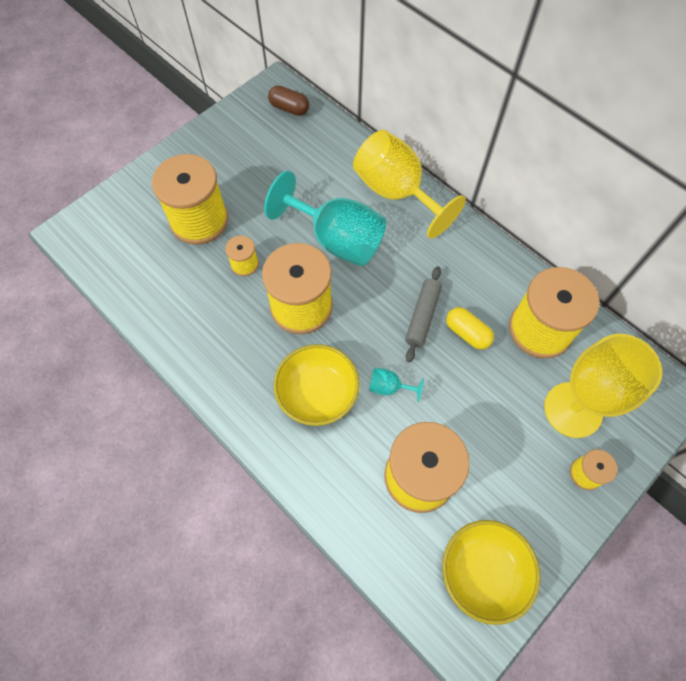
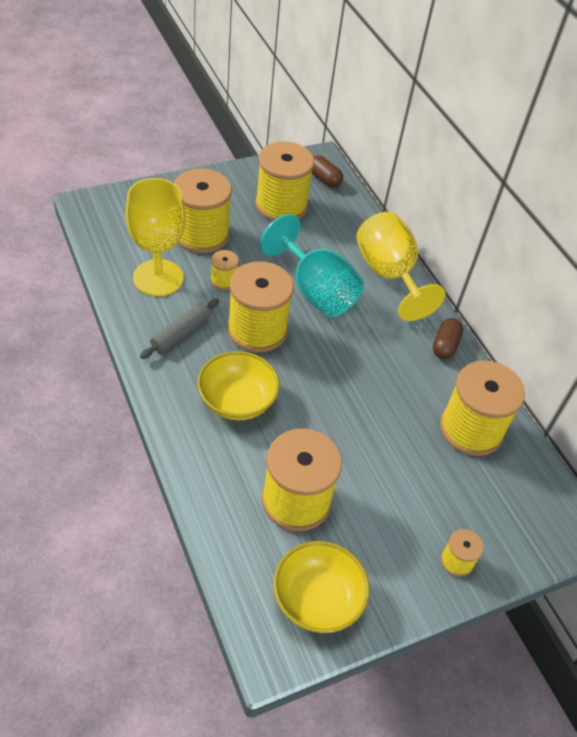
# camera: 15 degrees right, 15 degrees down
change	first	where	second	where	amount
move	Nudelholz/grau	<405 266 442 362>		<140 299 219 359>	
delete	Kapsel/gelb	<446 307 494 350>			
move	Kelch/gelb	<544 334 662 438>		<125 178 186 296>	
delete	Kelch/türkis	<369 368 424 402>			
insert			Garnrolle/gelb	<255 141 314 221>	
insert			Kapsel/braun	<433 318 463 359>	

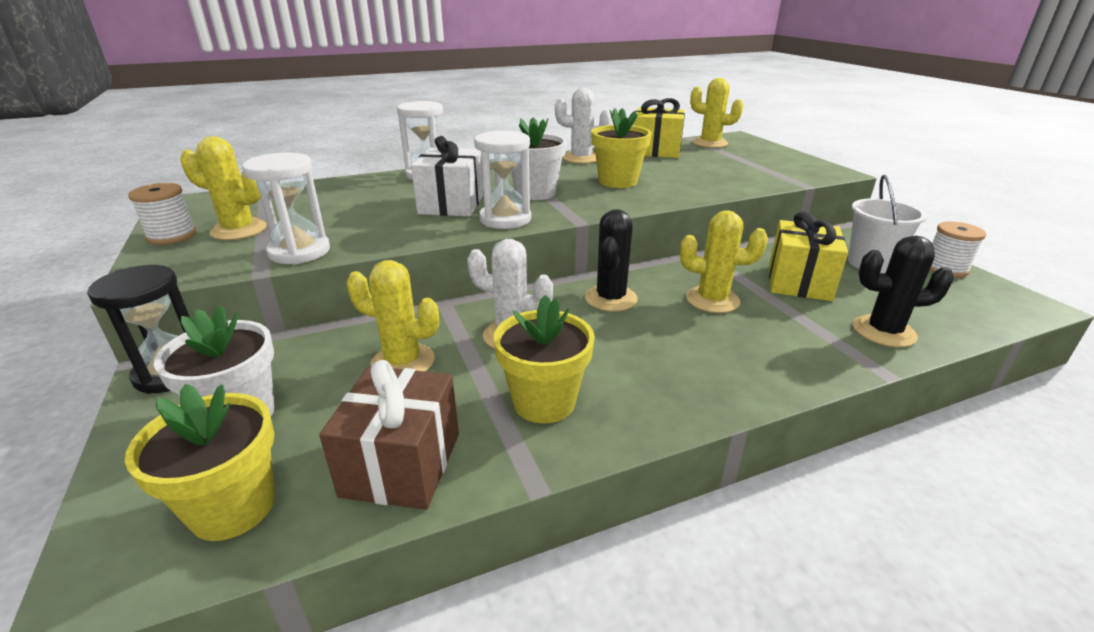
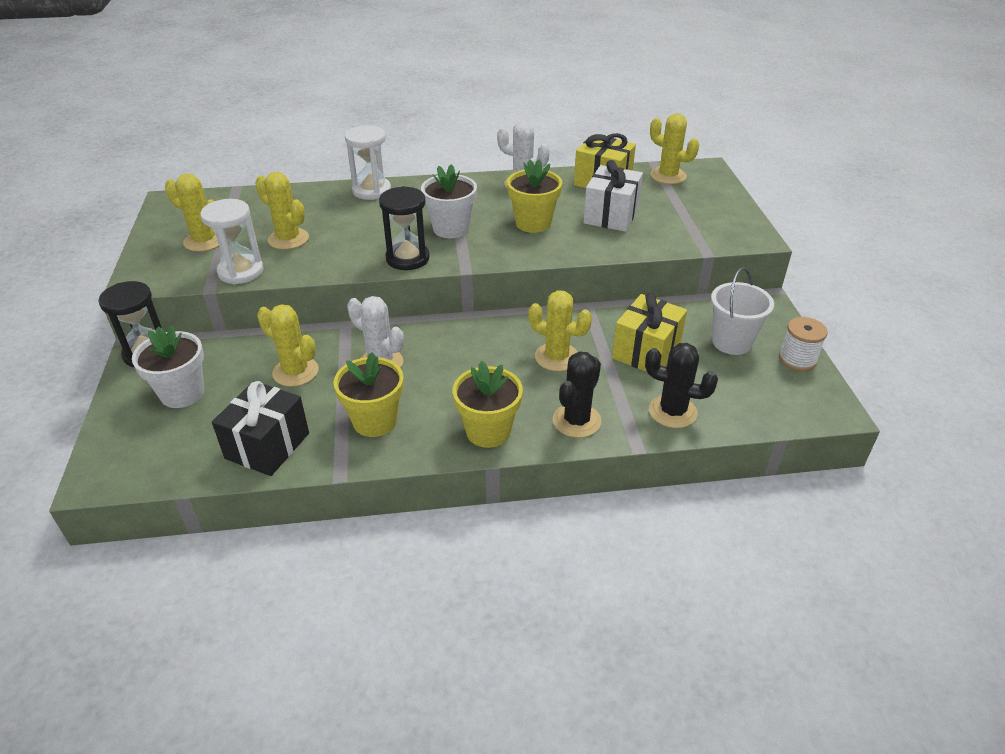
# camera: 15 degrees right, 10 degrees up
change	first	where	second	where	amount
recolor	Sanduhr/weiß	<474 130 531 229>	Sanduhr/schwarz	<379 186 430 270>	
move	Geschenk/weiß	<411 136 483 216>		<583 160 643 232>	
delete	Garnrolle/weiß	<128 183 197 245>			
move	Kaktus/schwarz	<585 209 637 312>		<553 351 601 438>	
recolor	Geschenk/braun	<319 360 459 510>	Geschenk/schwarz	<212 381 309 476>	
move	Blumentopf/gelb	<125 384 275 541>		<453 361 523 448>	
insert			Kaktus/gelb	<255 172 309 250>	

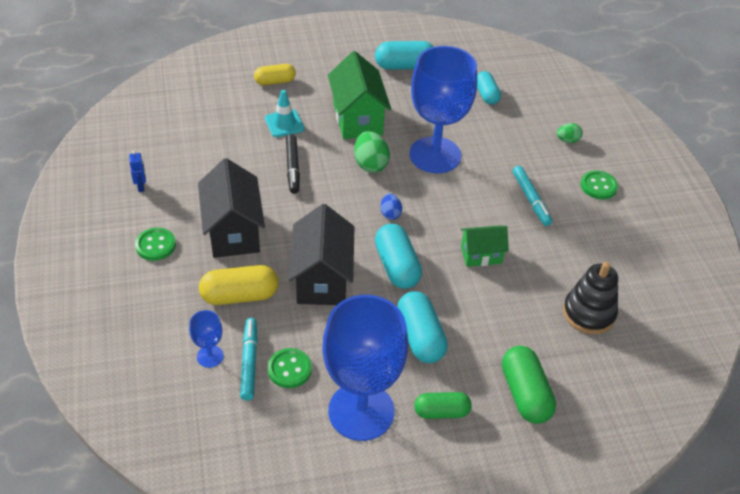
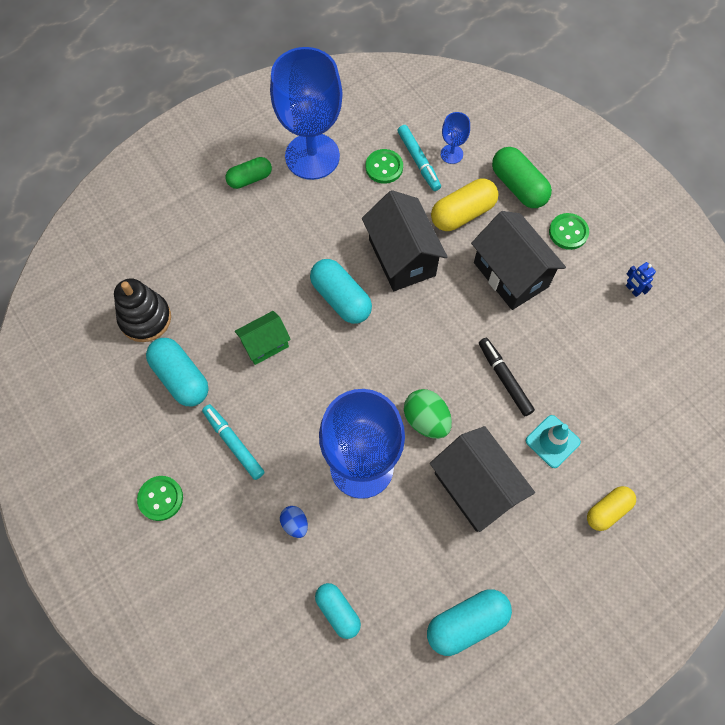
# camera: 160 degrees right, 20 degrees up
change	first	where	second	where	amount
recolor	Haus/grün	<328 51 391 139>	Haus/schwarz	<430 426 535 532>	
delete	Ei/grün	<557 123 583 143>			
move	Ei/blau	<381 194 402 220>		<280 506 308 538>	
move	Kapsel/türkis	<397 291 448 363>		<146 338 209 406>	
move	Kapsel/grün	<502 346 556 424>		<492 147 552 208>	

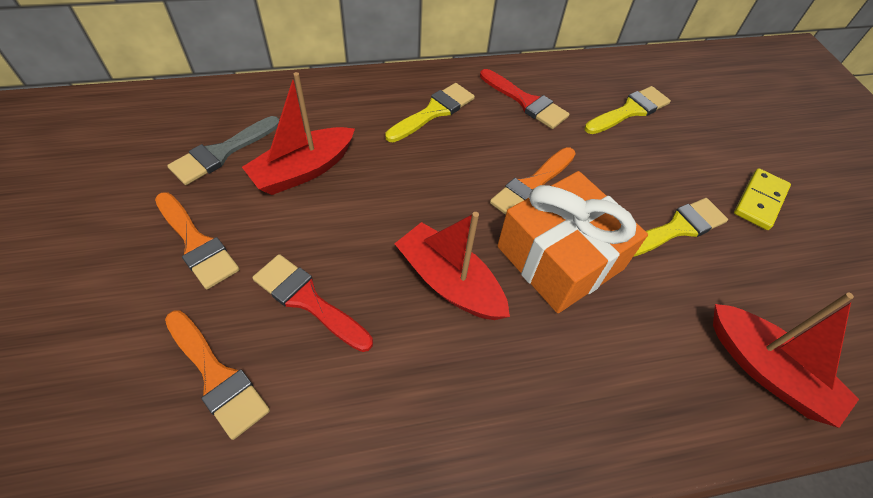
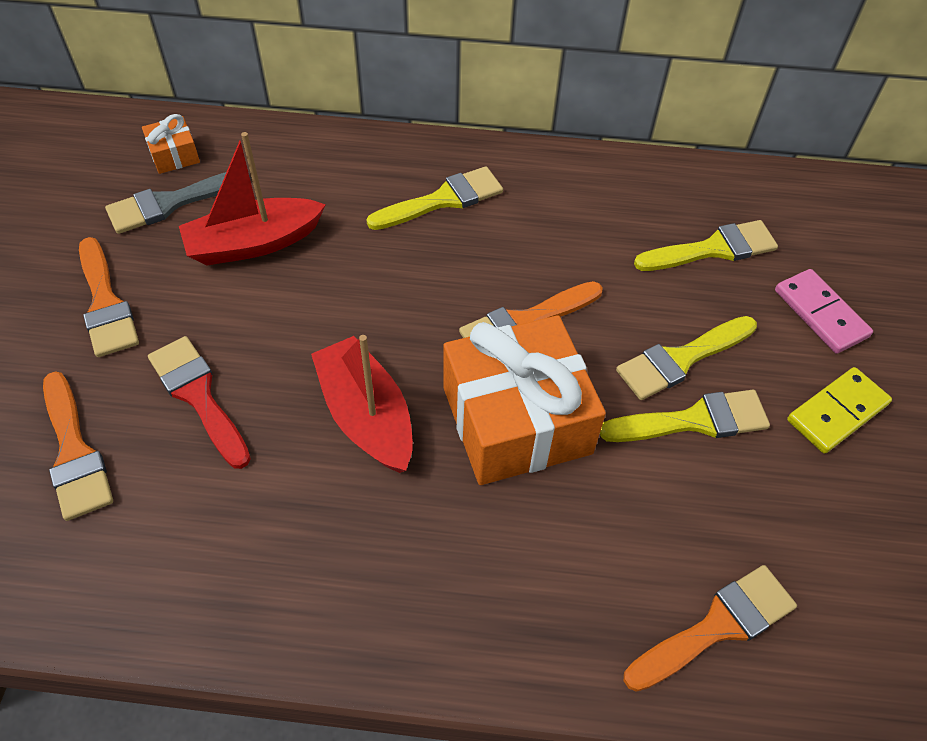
# camera: 20 degrees right, 0 degrees up
change	first	where	second	where	amount
delete	Pinsel/rot	<480 69 569 129>			
replace	Boot/rot	<713 292 859 428>	Pinsel/orange	<624 565 797 692>	
insert			Geschenk/orange	<142 114 200 174>	
insert			Dominostein/rosa	<775 269 873 354>	
insert			Pinsel/gelb	<616 316 757 400>	

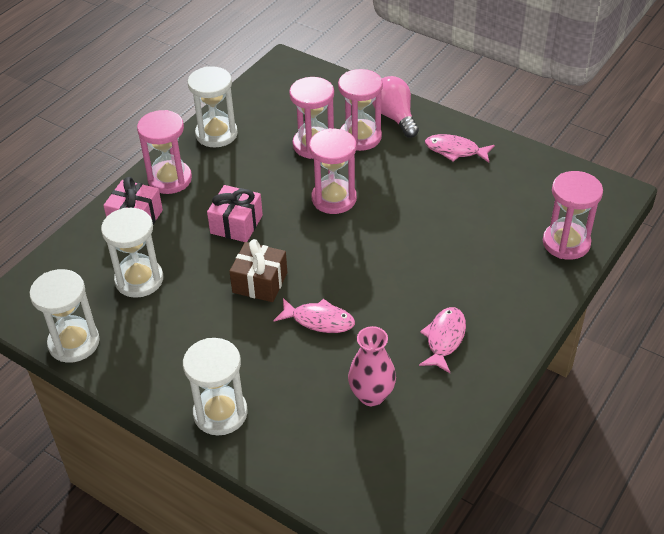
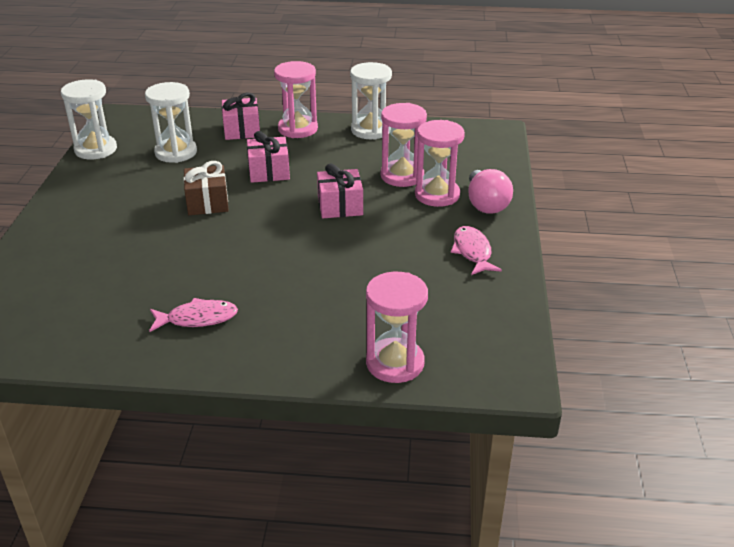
# camera: 60 degrees right, 10 degrees down
change	first	where	second	where	amount
rotate	Glühbirne/rosa	<372 76 419 138>		<468 169 513 214>	135 degrees clockwise
replace	Sanduhr/rosa	<309 128 357 214>	Geschenk/rosa	<317 163 363 218>	
delete	Fisch/rosa	<274 298 355 333>			
delete	Vase/rosa	<348 326 396 406>			
delete	Sanduhr/weiß	<183 338 248 435>			

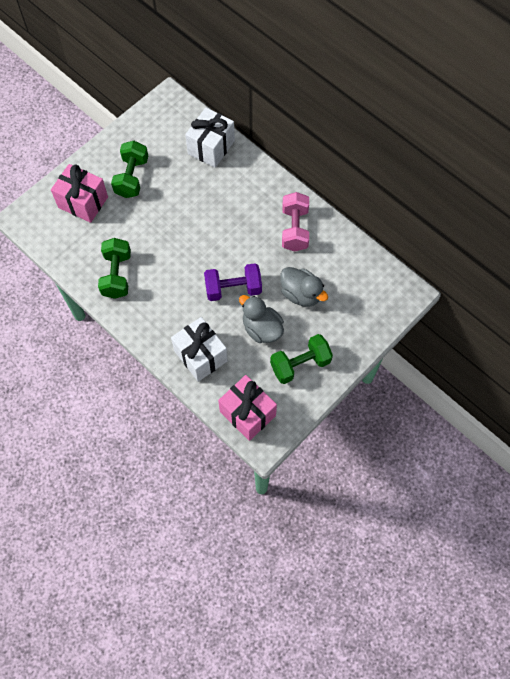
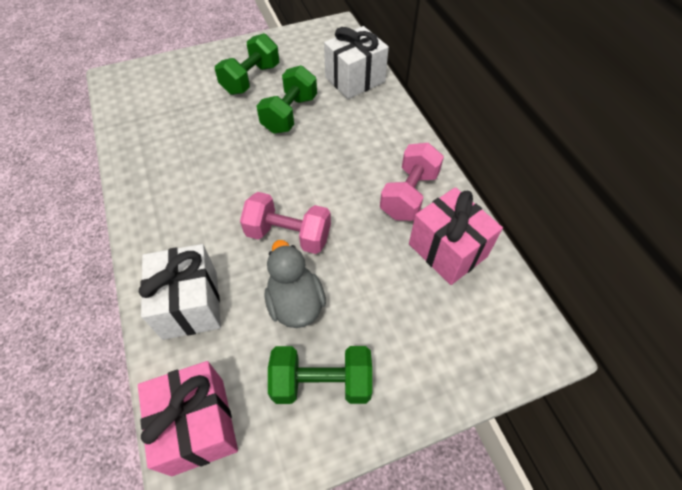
# camera: 25 degrees right, 10 degrees down
change	first	where	second	where	amount
move	Geschenk/rosa	<51 164 108 223>		<409 187 503 285>	
move	Hantel/grün	<98 238 131 299>		<257 65 317 134>	
recolor	Hantel/lila	<204 263 262 301>	Hantel/rosa	<240 192 331 254>	
delete	Ente/grau	<280 267 328 307>			

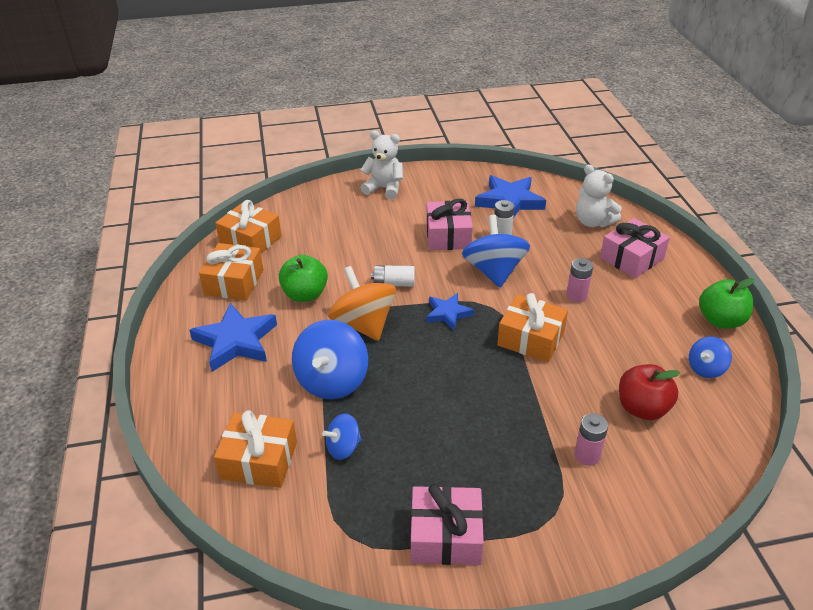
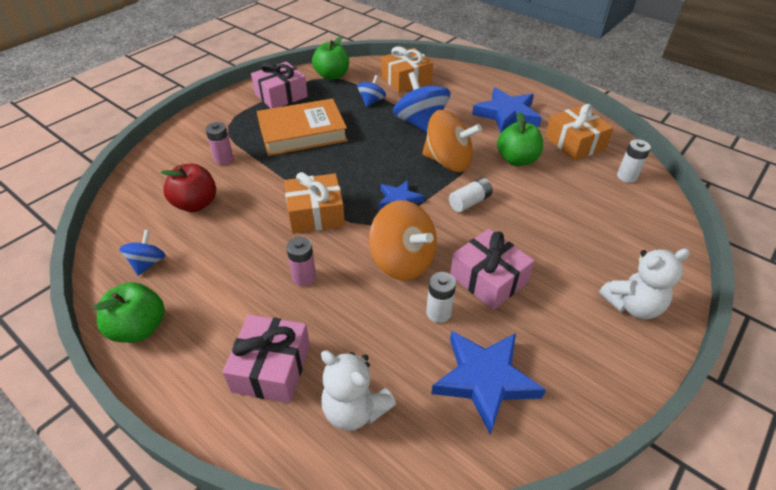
# camera: 140 degrees right, 5 degrees up
change	first	where	second	where	amount
rotate	Teddybär/weiß	<576 165 622 228>		<321 350 396 431>	150 degrees counterclockwise
replace	Geschenk/orange	<215 200 282 253>	Batterie/weiß	<617 139 651 183>	
recolor	Kreisel/blau	<462 215 530 288>	Kreisel/orange	<369 200 437 281>	
insert			Apfel/grün	<312 36 349 80>	
insert			Buch/orange	<257 98 348 156>	

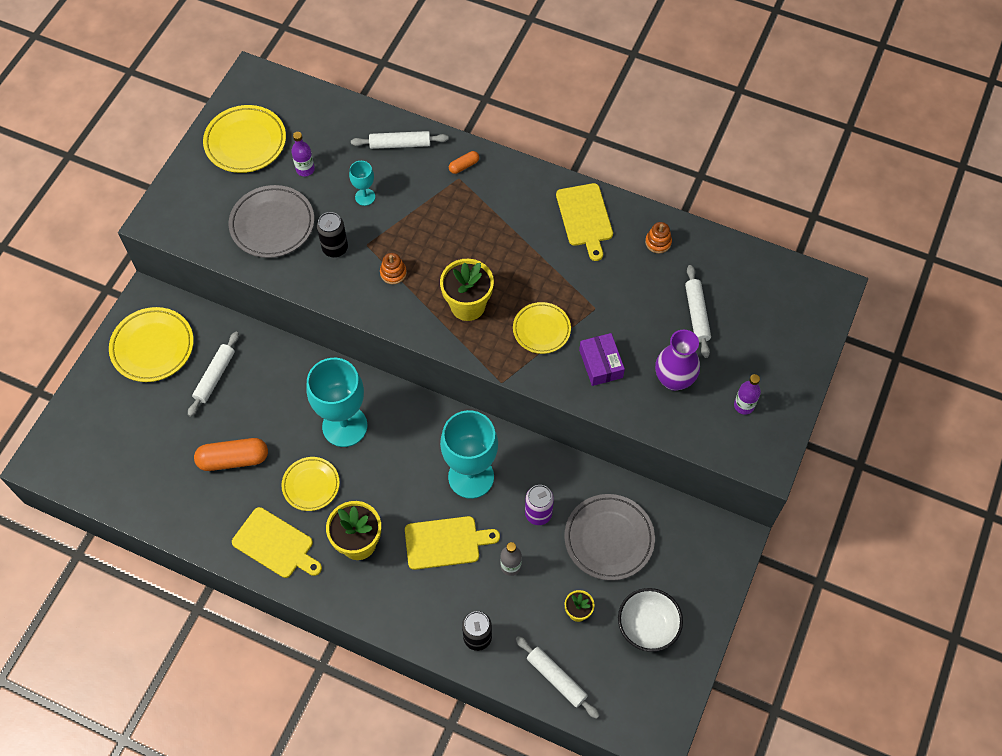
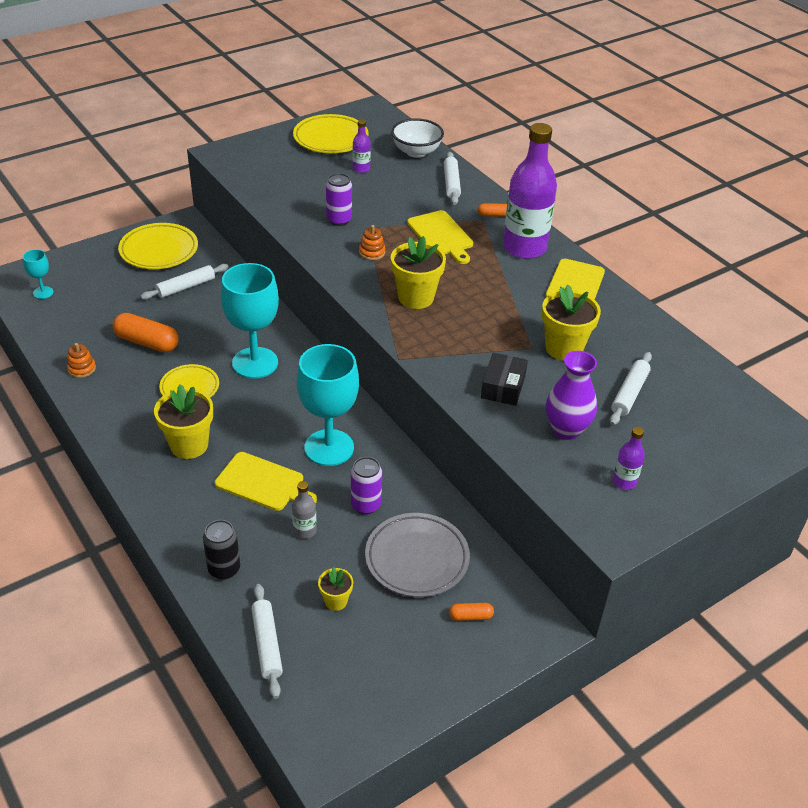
# camera: 30 degrees right, 20 degrees down
change	first	where	second	where	amount
rotate	Nudelholz/weiß	<351 131 449 149>		<444 152 461 205>	60 degrees clockwise
move	Kelch/türkis	<349 161 375 206>		<23 249 53 299>	
delete	Teller/grau	<229 185 314 258>			
recolor	Dose/schwarz	<317 212 348 258>	Dose/lila	<326 173 352 226>	
move	Stapelspielzeug/orange	<645 222 672 253>		<67 343 96 378>	
delete	Teller/gelb	<513 302 571 354>			
recolor	Schachtel/lila	<579 333 625 386>	Schachtel/schwarz	<481 353 528 406>	
move	Schneidebrett/gelb	<232 507 322 578>		<407 210 473 264>	
move	Schüssel/weiß	<618 588 683 652>		<391 118 444 158>	
insert			Flasche/lila	<503 123 557 259>	
insert			Blumentopf/gelb	<542 285 601 361>	
insert			Kapsel/orange	<449 603 494 621>	

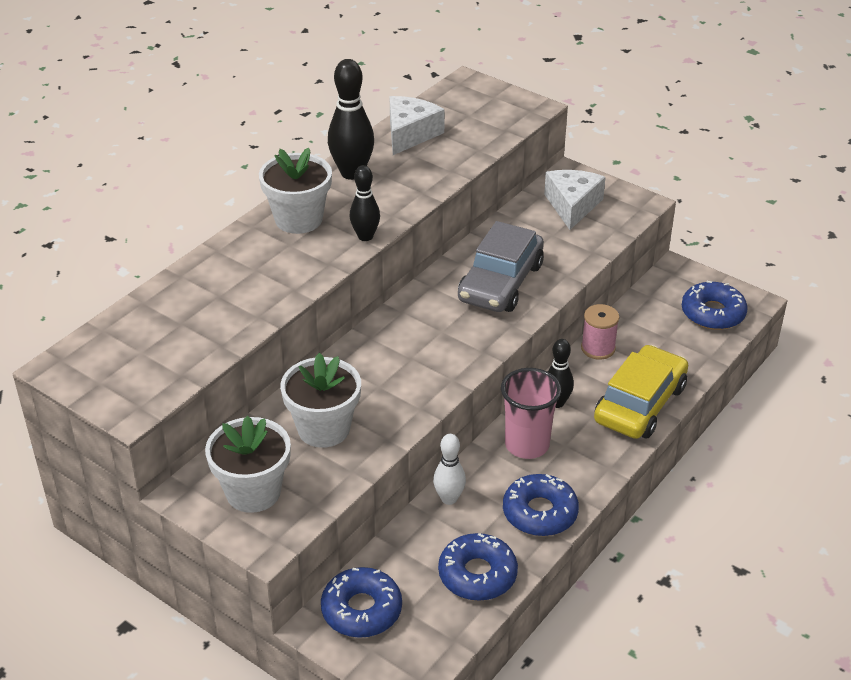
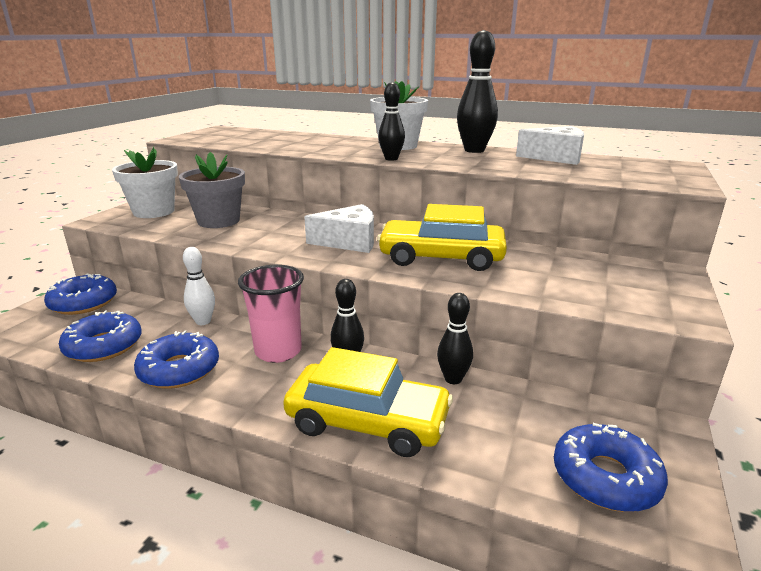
# camera: 75 degrees right, 15 degrees down
change	first	where	second	where	amount
move	Käse/weiß	<544 170 606 230>		<304 204 374 253>	
recolor	Auto/grau	<458 221 544 312>	Auto/gelb	<377 204 507 271>	
replace	Garnrolle/rosa	<581 304 619 360>	Bowlingkegel/schwarz	<437 293 473 384>	
recolor	Blumentopf/weiß	<280 353 361 448>	Blumentopf/grau	<179 152 245 228>	

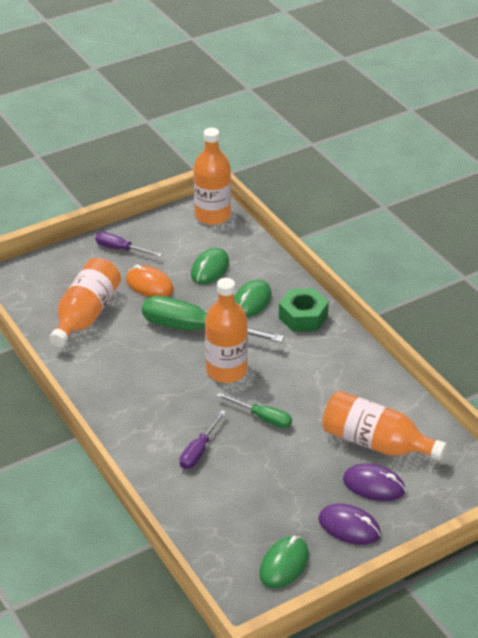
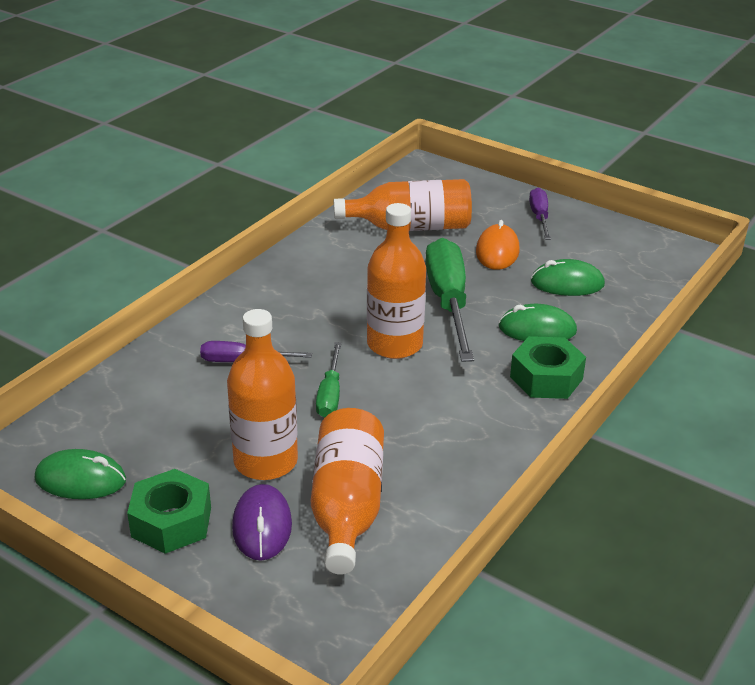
# camera: 65 degrees right, 5 degrees down
change	first	where	second	where	amount
move	Flasche/orange	<193 128 231 225>		<227 309 298 480>	
replace	Computermaus/lila	<318 504 381 545>	Sechskantmutter/grün	<127 469 211 554>	

